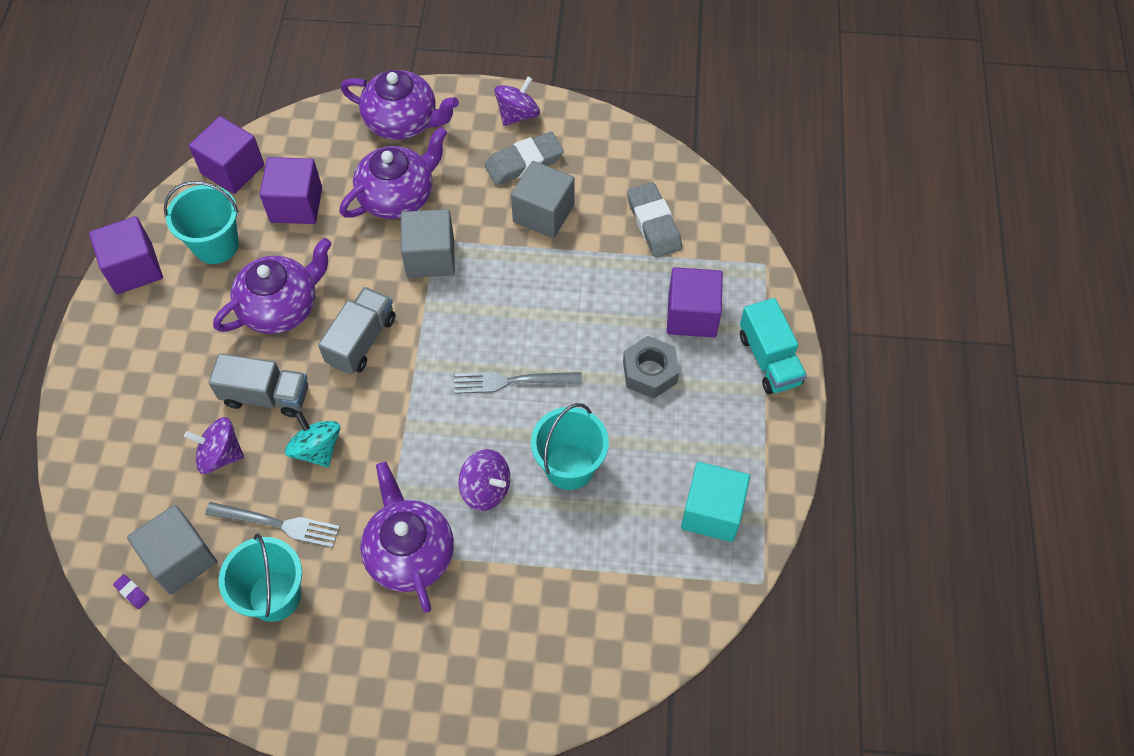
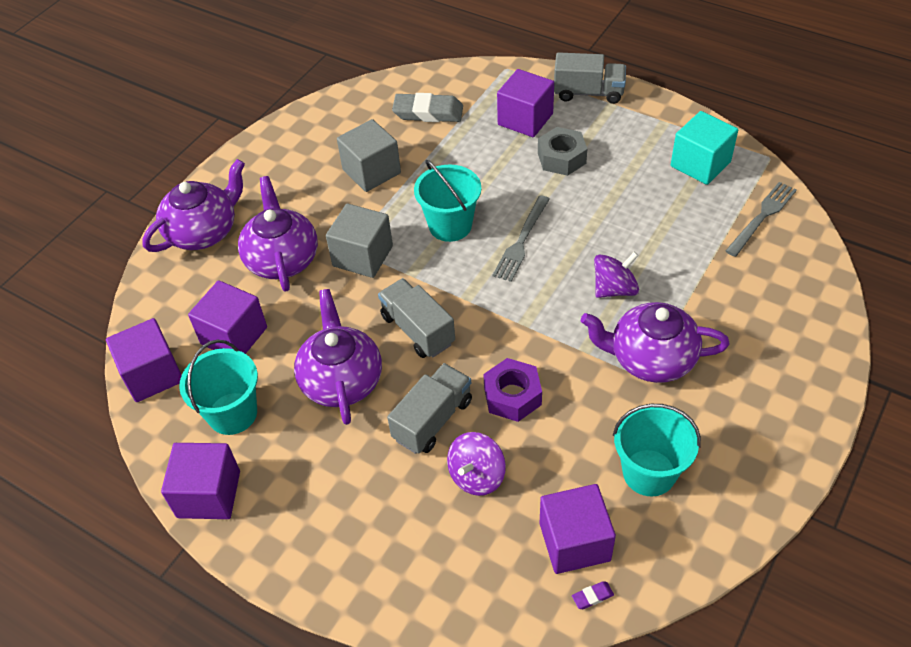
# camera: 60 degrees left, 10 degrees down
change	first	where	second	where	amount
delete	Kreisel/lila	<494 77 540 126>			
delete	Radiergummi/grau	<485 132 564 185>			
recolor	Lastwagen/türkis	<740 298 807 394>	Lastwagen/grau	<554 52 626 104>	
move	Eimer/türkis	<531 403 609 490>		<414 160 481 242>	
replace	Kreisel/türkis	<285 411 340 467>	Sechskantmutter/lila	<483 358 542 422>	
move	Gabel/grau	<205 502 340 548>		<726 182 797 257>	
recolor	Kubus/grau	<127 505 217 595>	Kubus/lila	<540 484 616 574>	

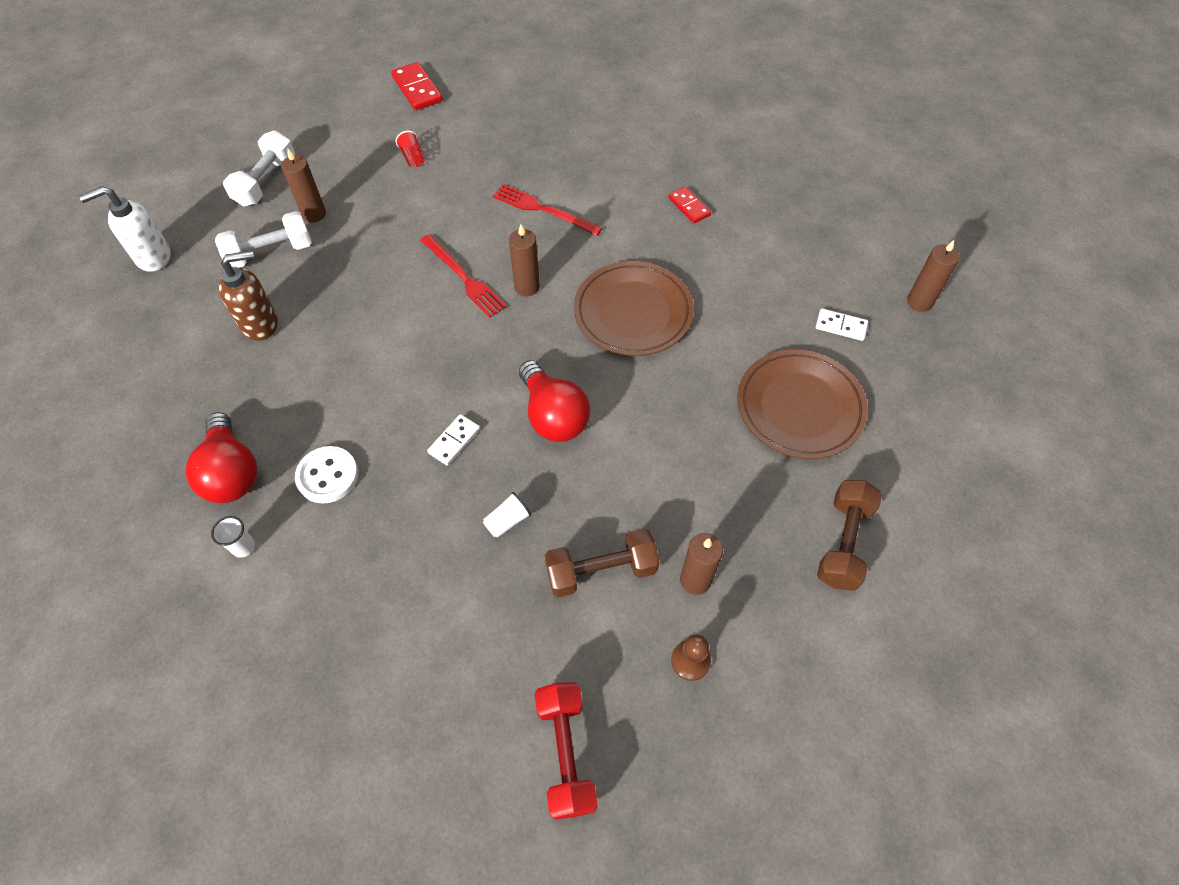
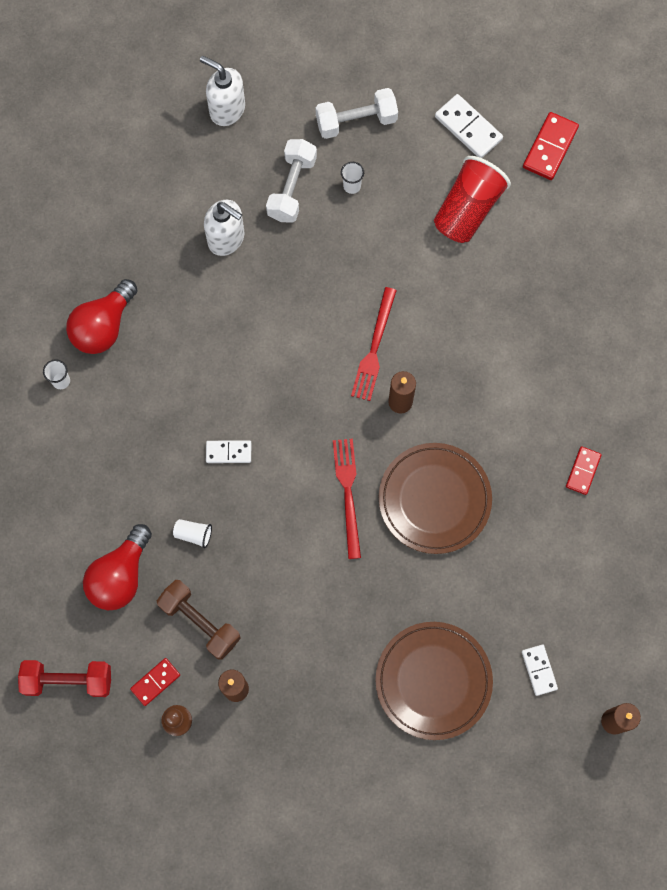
# camera: 55 degrees right, 15 degrees up
change	first	where	second	where	amount
resize	Becher/rot	<395 131 424 168>		<434 156 511 243>	x2.29
replace	Kerze/braun	<281 149 326 223>	Becher/weiß	<341 162 364 194>	
move	Gabel/rot	<493 184 602 236>		<333 439 361 559>	
rotate	Hantel/weiß	<215 211 312 268>		<266 139 317 223>	75 degrees clockwise
recolor	Seifenspender/braun	<218 250 278 341>	Seifenspender/weiß	<204 200 244 256>	
move	Glühbirne/rot	<519 360 590 442>		<83 524 152 610>	
delete	Knopf/weiß	<295 446 358 504>			
delete	Hantel/braun	<817 480 882 591>			
rotate	Hantel/rot	<535 682 597 820>		<18 660 111 697>	45 degrees clockwise
insert			Dominostein/weiß	<435 94 503 158>	
insert			Dominostein/rot	<130 658 180 706>	

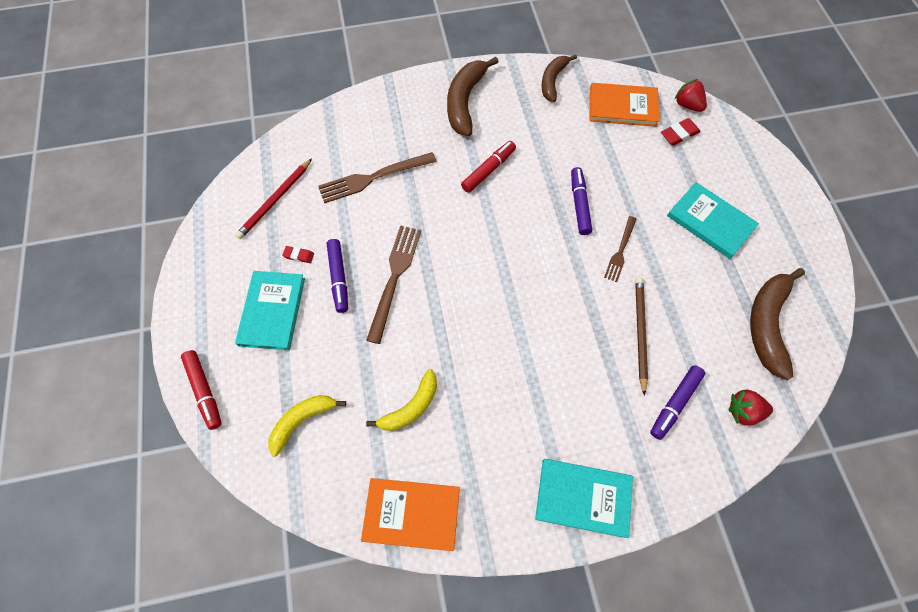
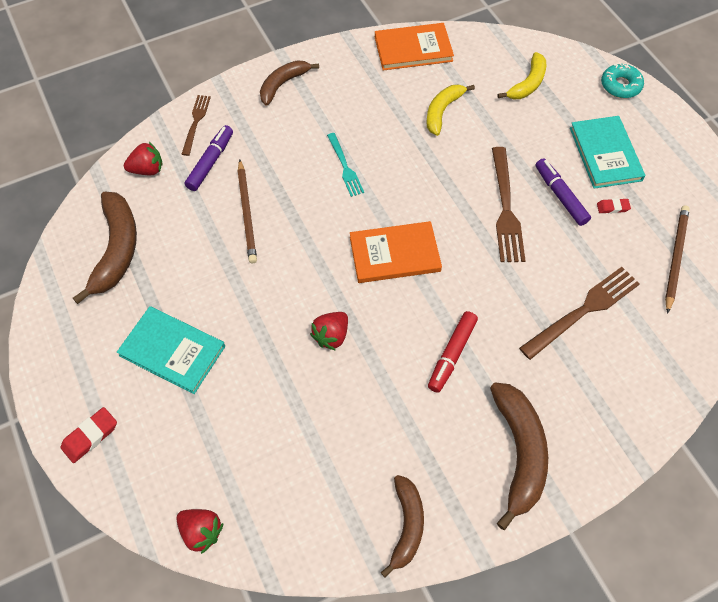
# camera: 165 degrees right, 5 degrees down
change	first	where	second	where	amount
move	Buch/orange	<590 83 659 127>		<350 221 442 283>	
move	Radiergummi/rot	<661 118 701 146>		<61 407 117 463>	
recolor	Bleistift/rot	<235 159 312 239>	Bleistift/braun	<665 205 690 314>	
replace	Filzstift/lila	<571 167 592 235>	Erdbeere/rot	<310 312 348 351>	
move	Gabel/braun	<604 216 636 282>		<182 95 211 156>	
replace	Filzstift/rot	<181 350 222 430>	Donut/türkis	<601 63 644 98>	
replace	Buch/türkis	<535 459 633 538>	Banane/braun	<260 60 319 106>	
insert			Gabel/türkis	<327 133 364 197>	

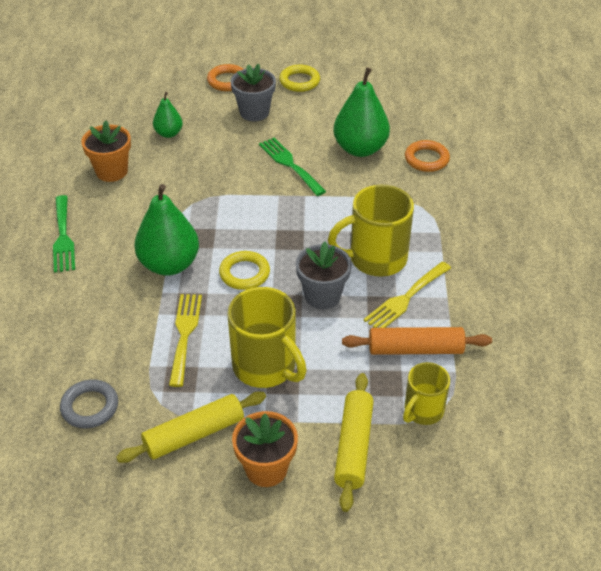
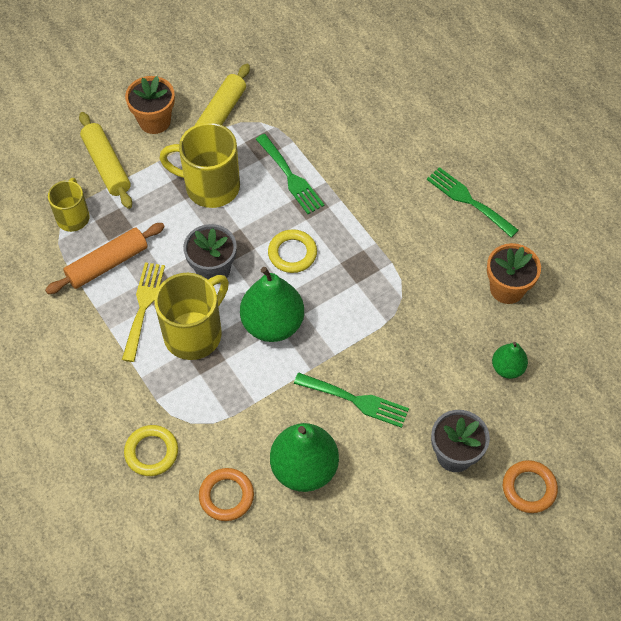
# camera: 145 degrees right, 15 degrees up
change	first	where	second	where	amount
move	Ring/gelb	<279 65 320 92>		<124 425 178 476>	
move	Birne/grün	<134 184 199 276>		<240 267 304 342>	
recolor	Gabel/gelb	<169 294 202 387>	Gabel/grün	<256 134 324 214>	
delete	Ring/grau	<60 380 118 428>			

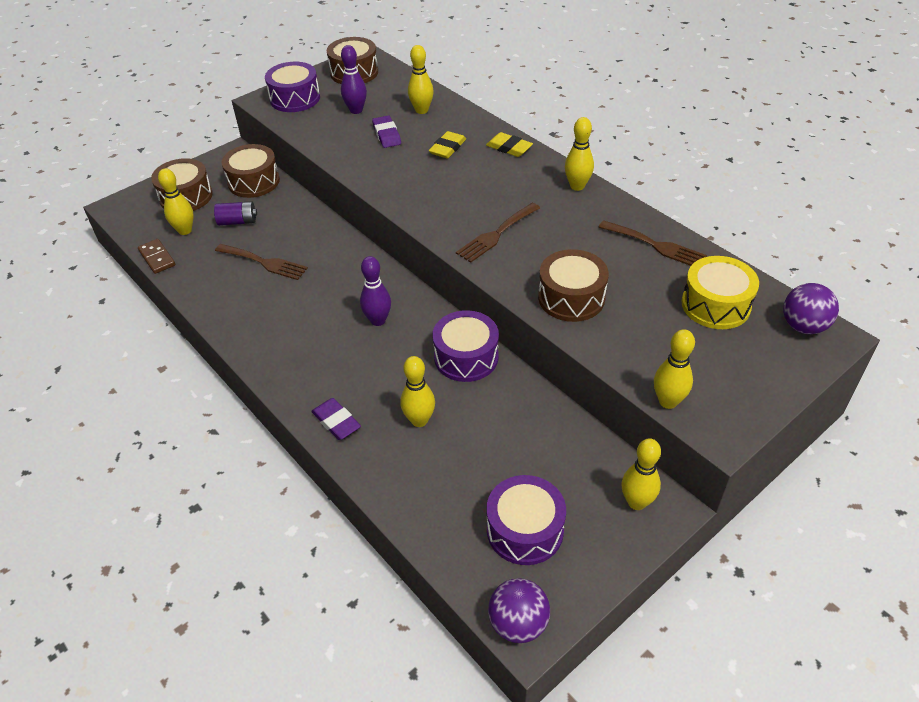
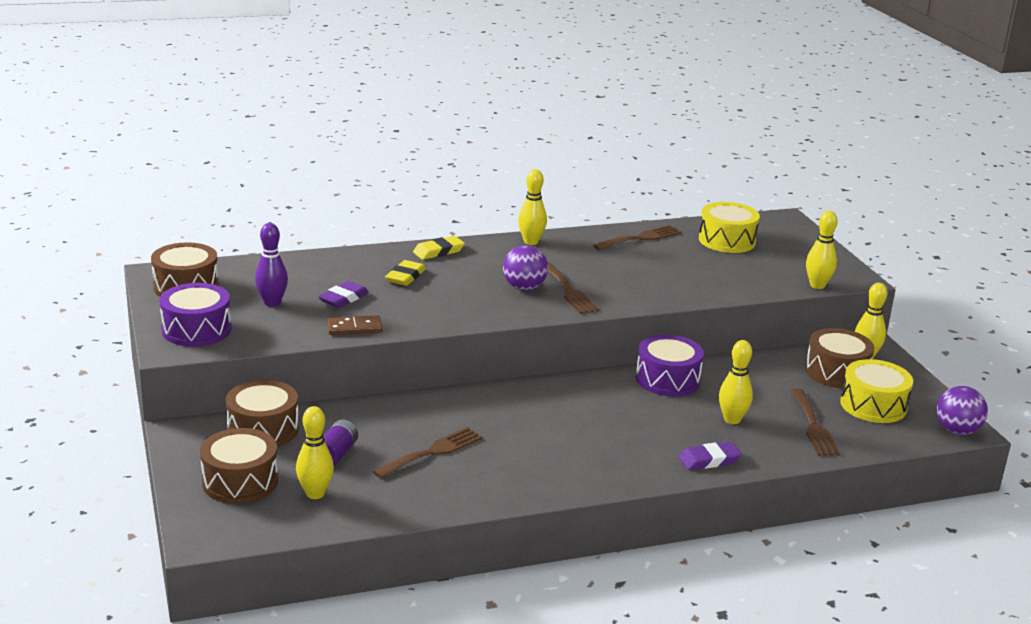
# camera: 70 degrees left, 20 degrees down
change	first	where	second	where	amount
delete	Bowlingkegel/gelb	<408 45 434 114>			
rotate	Radiergummi/lila	<372 115 401 148>		<318 281 369 308>	60 degrees counterclockwise
rotate	Radiergummi/gelb	<429 131 466 158>		<385 260 426 286>	60 degrees clockwise
move	Dominostein/braun	<138 239 175 274>		<327 315 383 335>	
move	Trommel/braun	<538 249 609 322>		<805 328 875 388>	
delete	Bowlingkegel/lila	<360 256 391 326>			
move	Ball/lila	<783 283 839 334>		<503 245 548 291>	
recolor	Trommel/lila	<486 475 566 565>	Trommel/gelb	<840 359 913 423>	
insert			Gabel/braun	<790 388 840 456>	

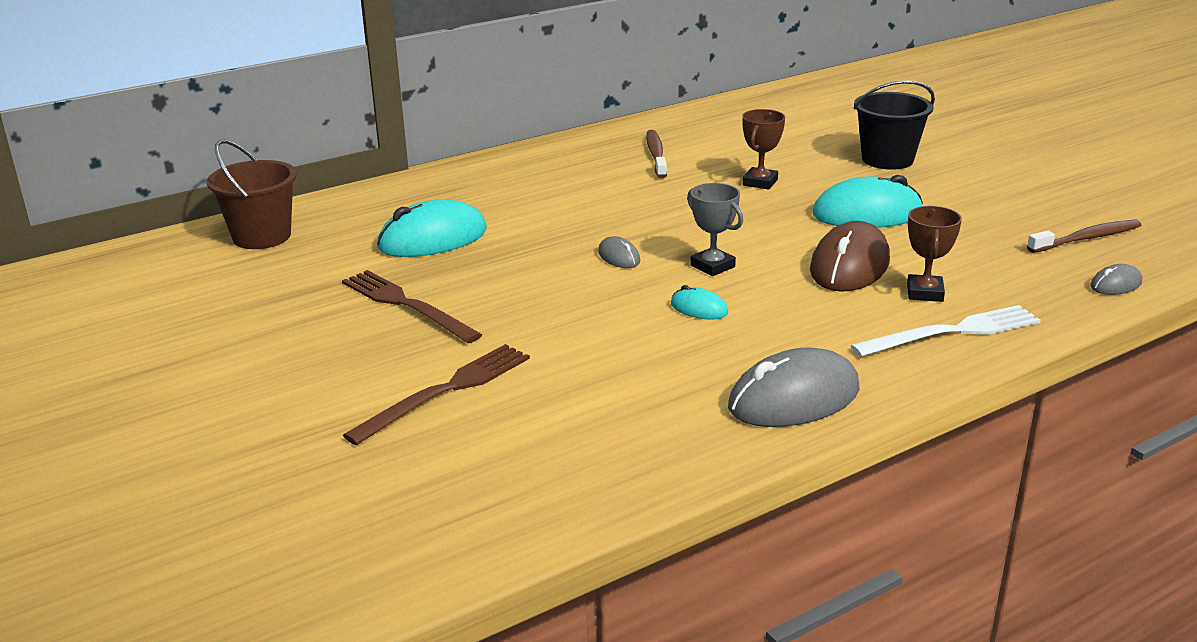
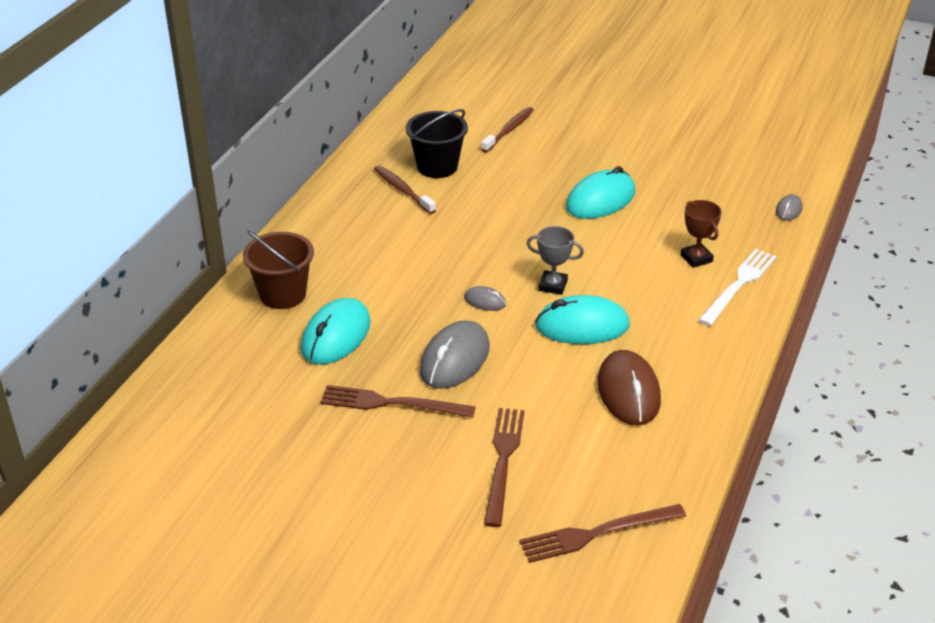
# camera: 35 degrees left, 10 degrees up
change	first	where	second	where	amount
move	Eimer/schwarz	<854 80 935 170>		<406 109 468 178>	
delete	Pokal/braun	<742 109 785 190>			
move	Eimer/braun	<207 140 297 249>		<243 230 314 309>	
move	Zahnbürste/braun	<1027 220 1141 253>		<481 107 534 152>	
move	Computermaus/braun	<810 221 890 292>		<597 350 661 425>	
resize	Computermaus/türkis	<671 285 728 320>		<535 295 630 344>	x2.08
move	Computermaus/grau	<728 348 860 427>		<420 320 490 389>	
insert			Gabel/braun	<519 504 686 563>	

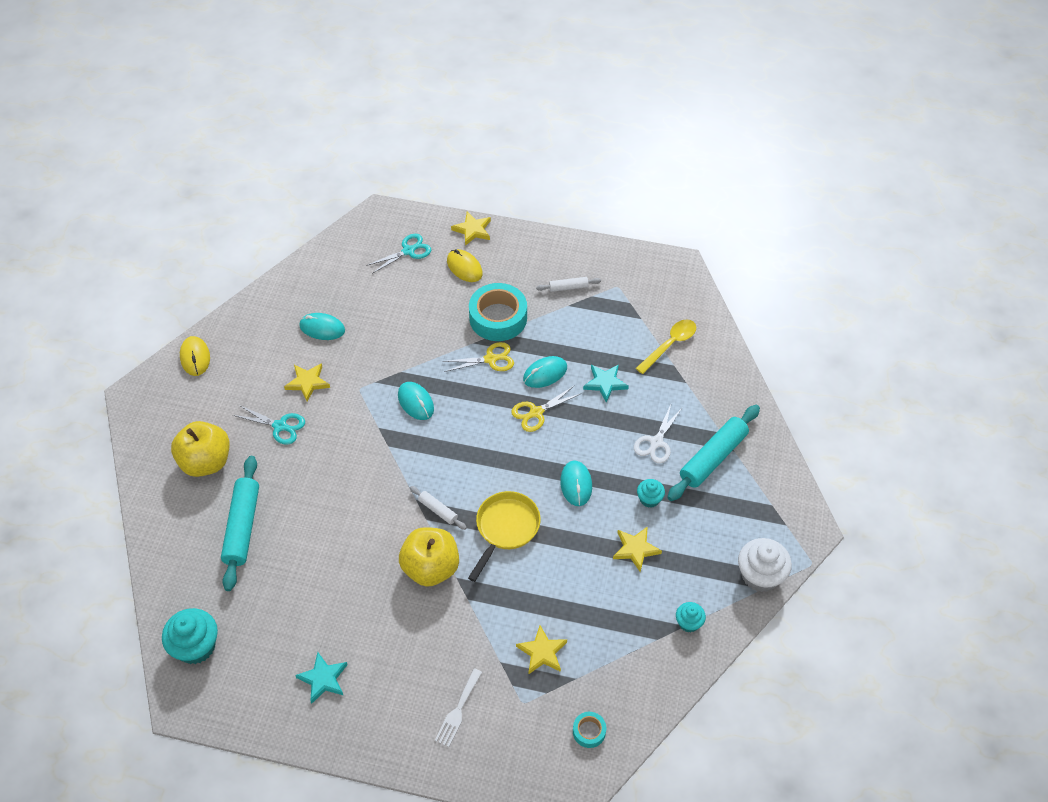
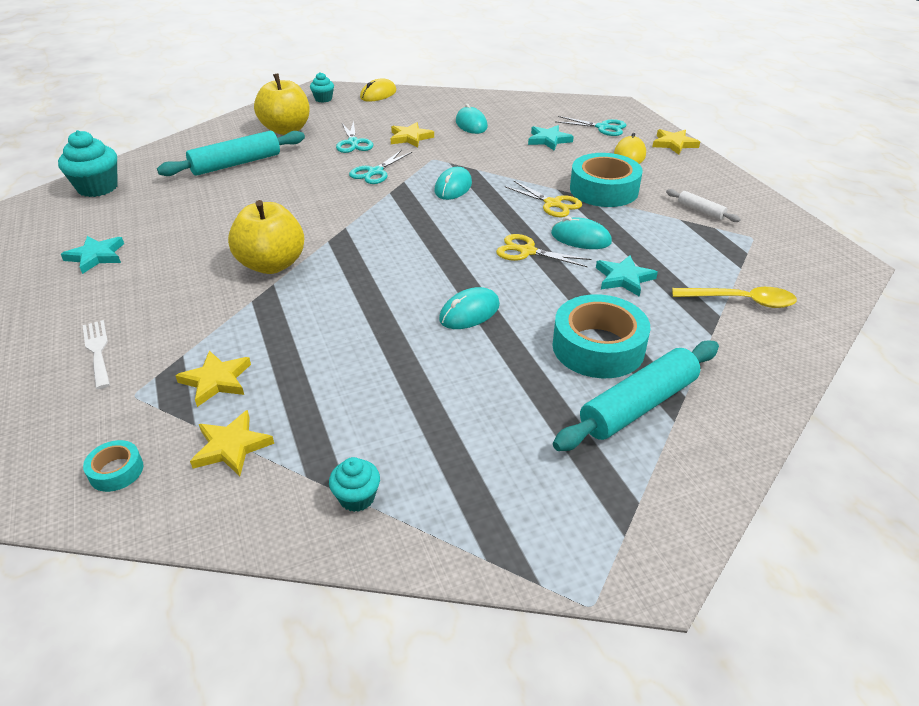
# camera: 55 degrees right, 15 degrees down
change	first	where	second	where	amount
replace	Schere/weiß	<634 404 683 464>	Klebeband/türkis	<552 294 650 378>	
rotate	Nudelholz/türkis	<667 405 760 501>		<553 340 719 451>	45 degrees counterclockwise
move	Muffin/türkis	<637 479 665 508>		<310 72 334 103>	
delete	Nudelholz/weiß	<410 486 467 530>			
delete	Pfanne/gelb	<468 491 541 582>			
move	Stern/gelb	<613 526 662 572>		<190 410 274 476>	
delete	Muffin/weiß	<738 538 792 592>			
rotate	Gabel/weiß	<435 668 482 747>		<82 320 110 389>	75 degrees clockwise
insert			Stern/türkis	<528 125 574 151>	
insert			Schere/türkis	<349 150 412 184>	

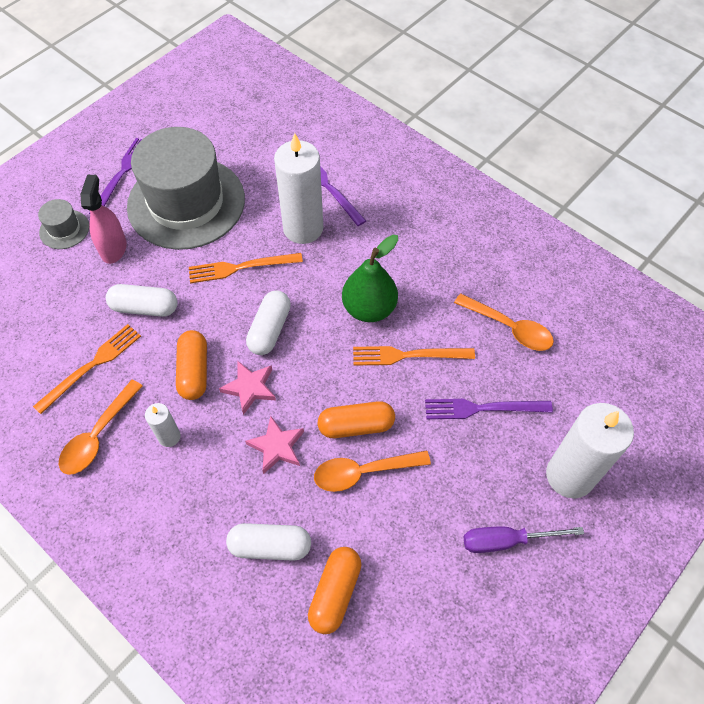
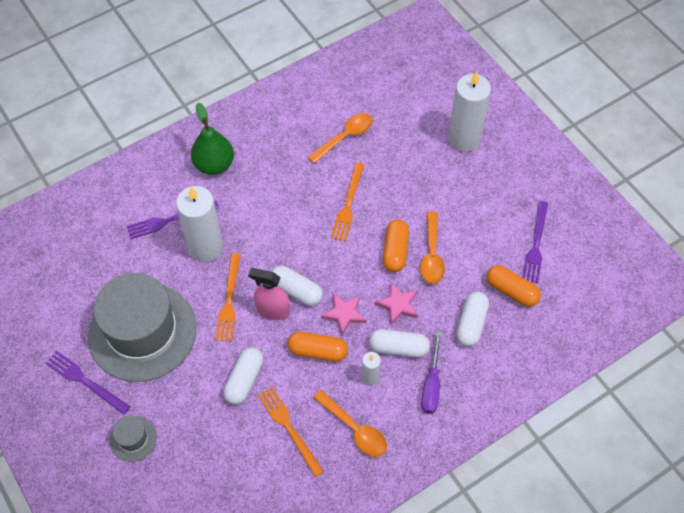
# camera: 75 degrees left, 0 degrees up
change	first	where	second	where	amount
move	Sprühflasche/rosa	<80 175 127 264>		<248 268 290 320>	
move	Birne/grün	<342 235 398 322>		<191 103 234 175>	
move	Gabel/lila	<425 399 553 419>		<522 201 548 284>	
move	Schraubenzieher/lila	<464 527 584 553>		<421 331 442 414>	
insert			Kapsel/weiß	<369 329 430 358>	

